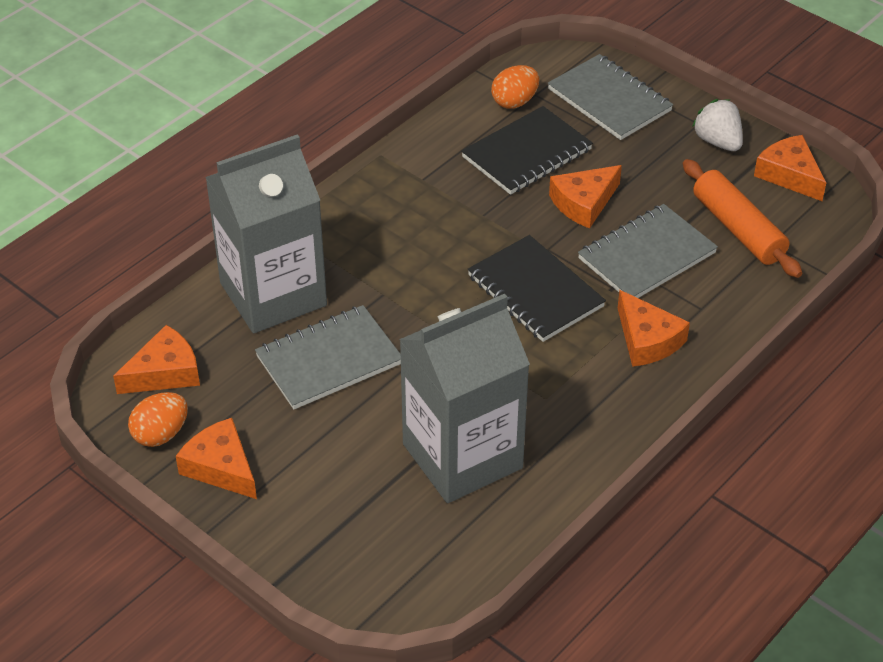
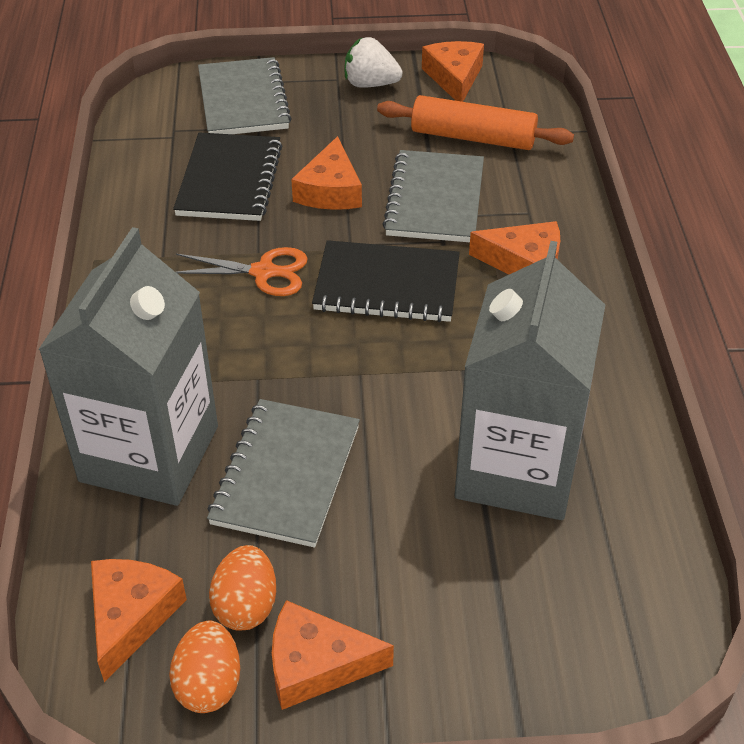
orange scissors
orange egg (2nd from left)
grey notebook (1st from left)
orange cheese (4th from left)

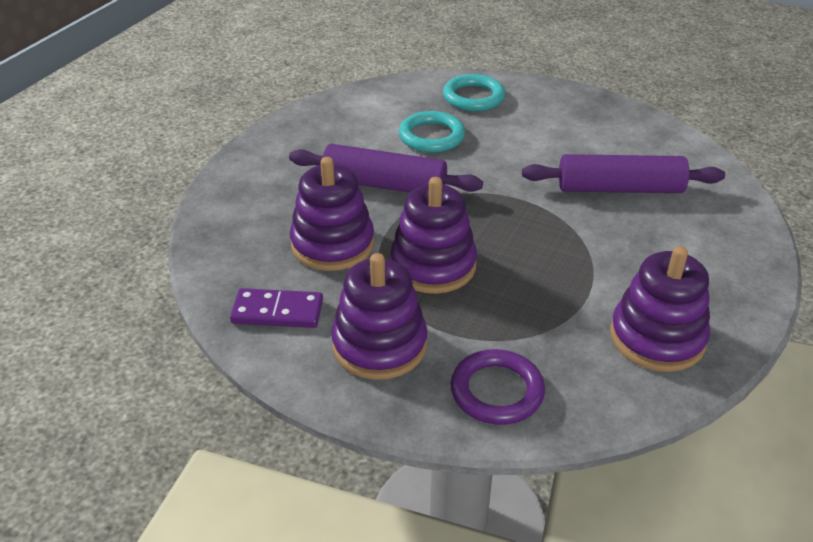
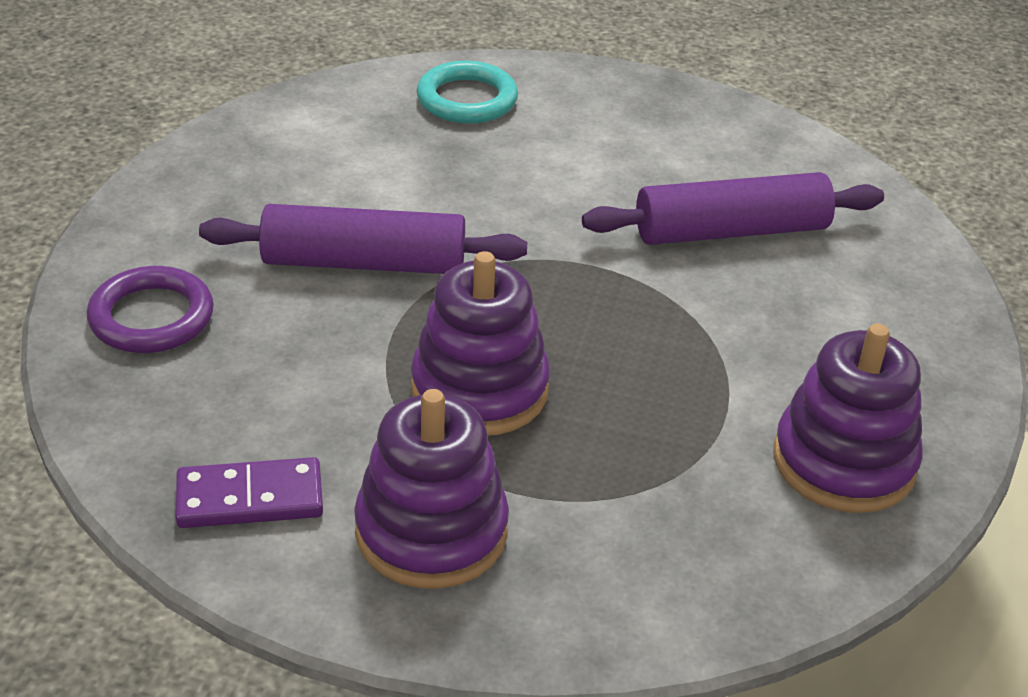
purple stacking toy (1st from left in the first image)
turquoise ring (1st from left in the first image)
purple ring

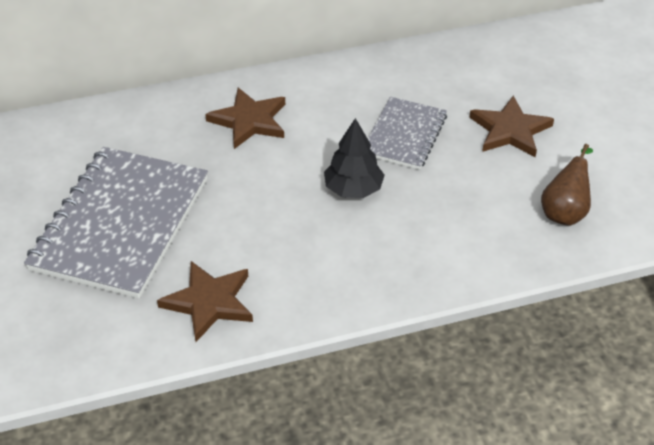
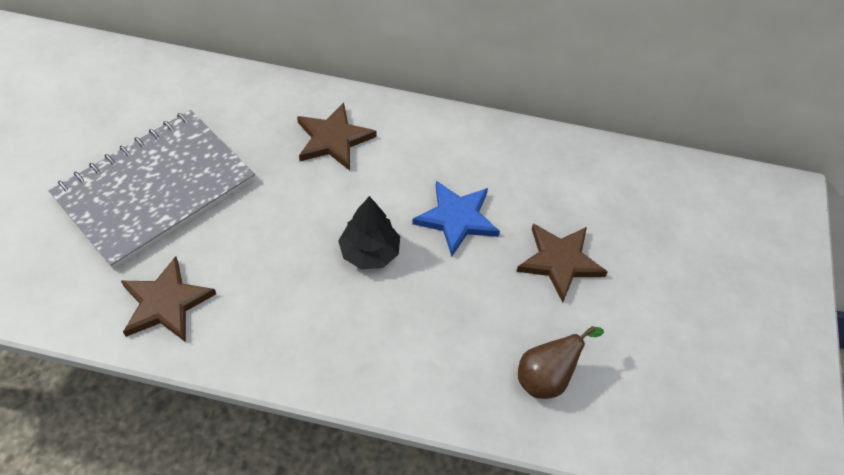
blue star

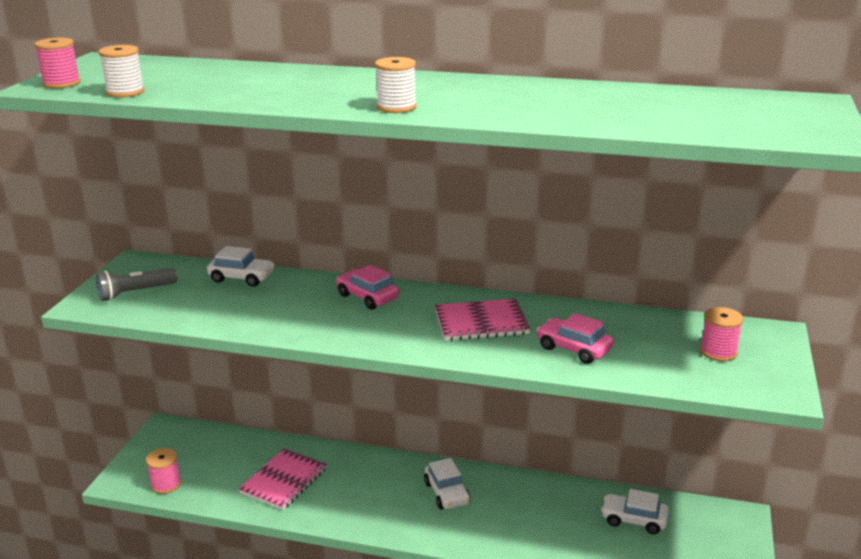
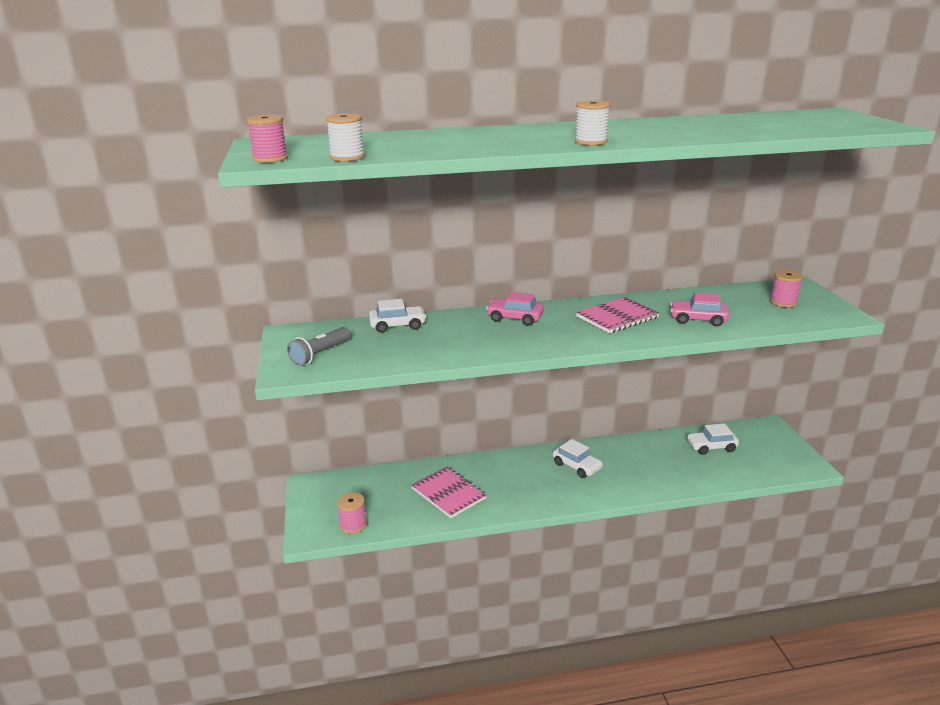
pink notebook (1st from left)

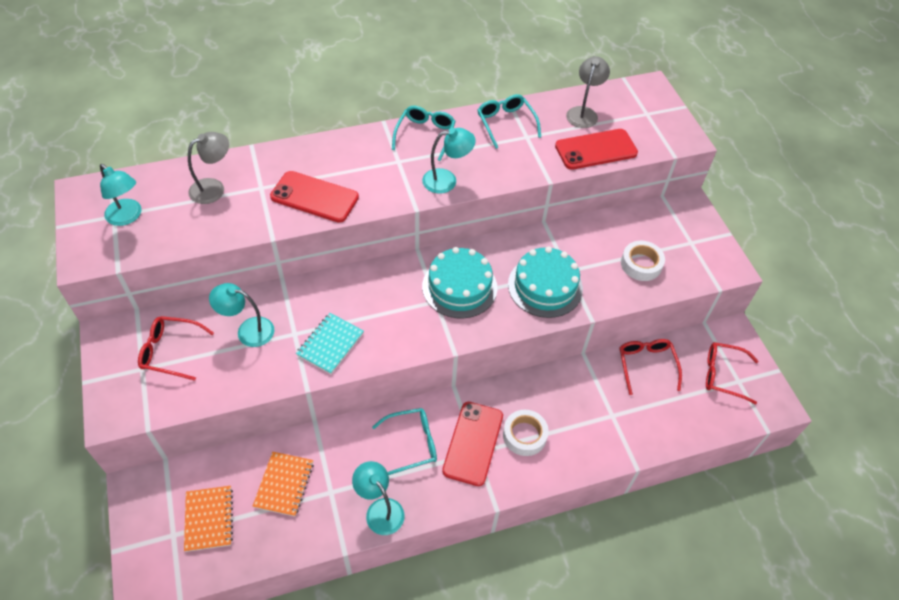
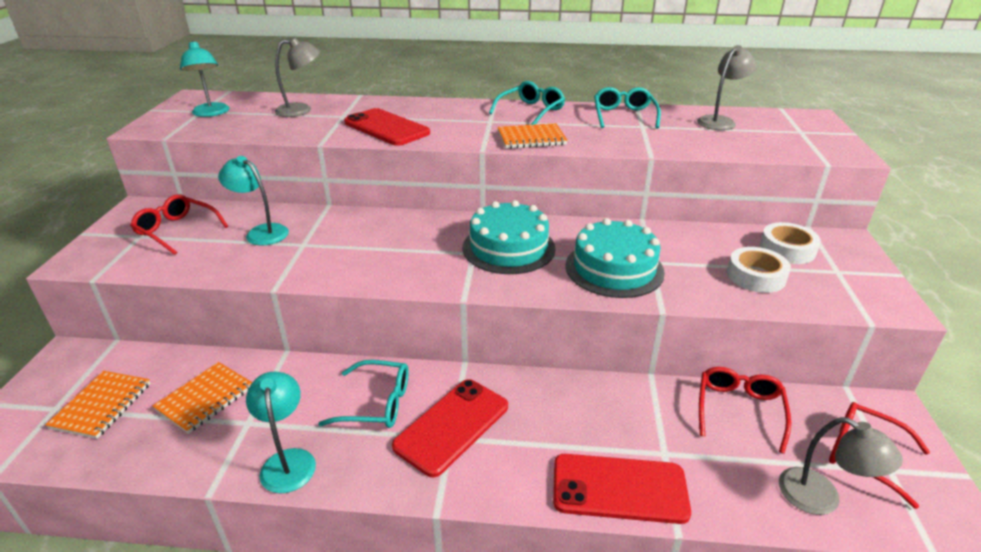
turquoise notebook
grey lamp (3rd from left)
white tape (2nd from left)
red phone (3rd from left)
orange notebook (3rd from left)

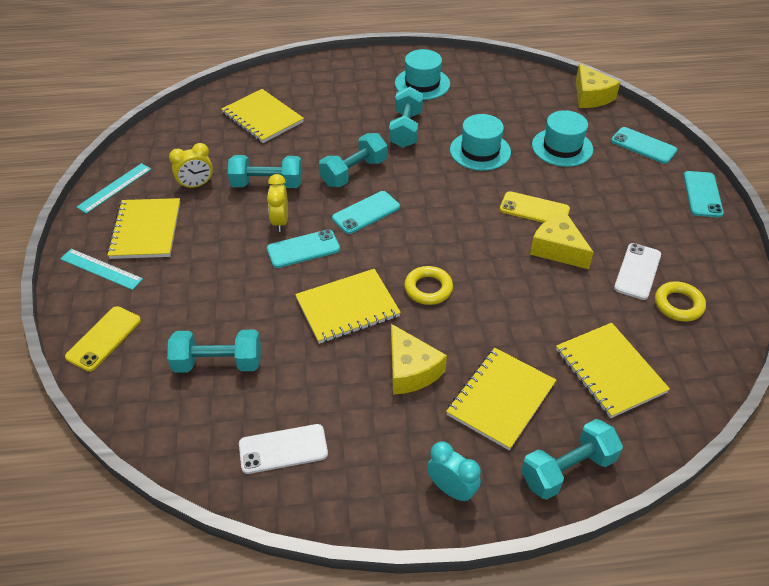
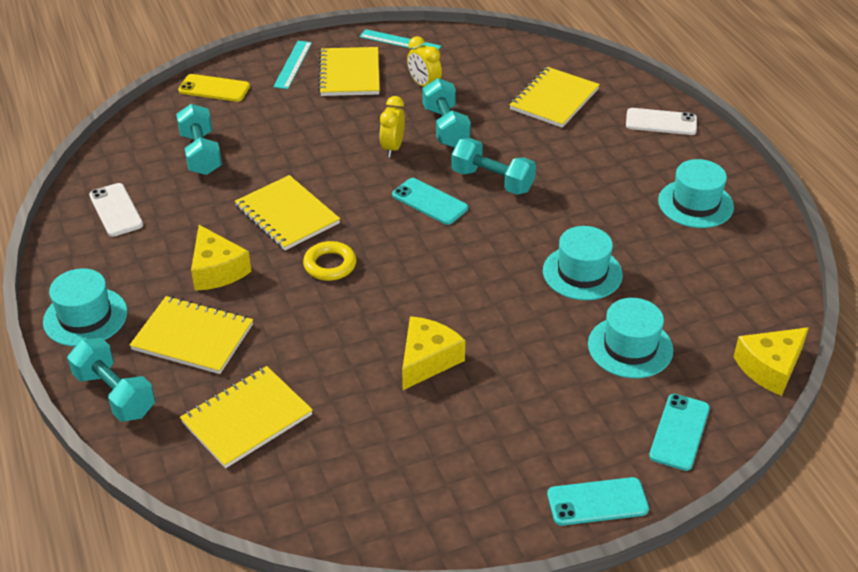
turquoise phone (1st from left in the first image)
turquoise dumbbell (4th from left in the first image)
yellow phone (2nd from left in the first image)
yellow ring (2nd from left in the first image)
white phone (2nd from left)
turquoise hat (1st from left)
yellow notebook (4th from left)
yellow clock (1st from left)
yellow cheese (1st from left)

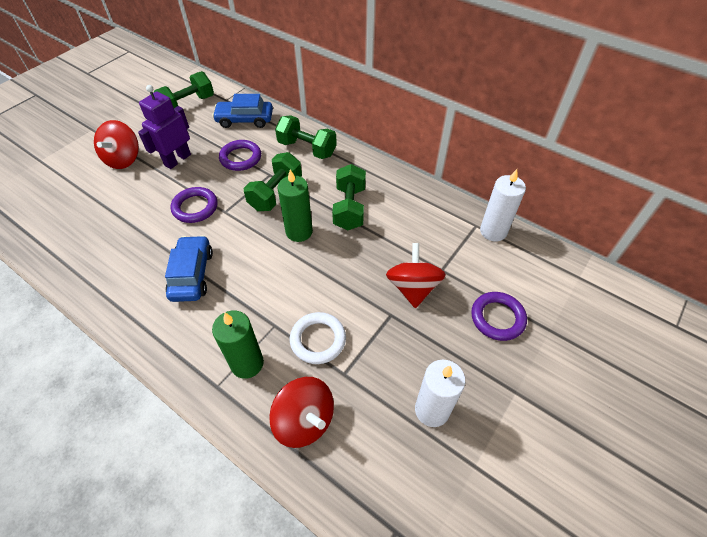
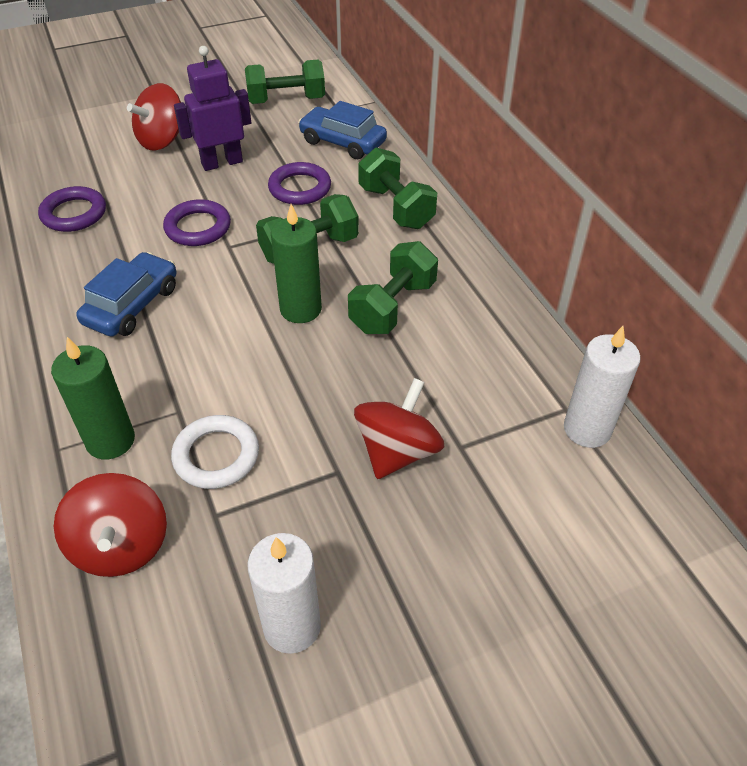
purple ring (1st from left)

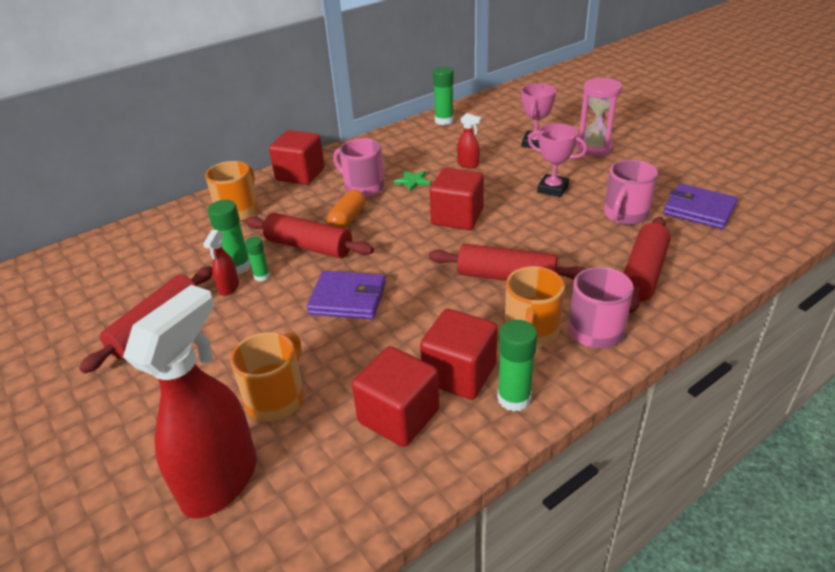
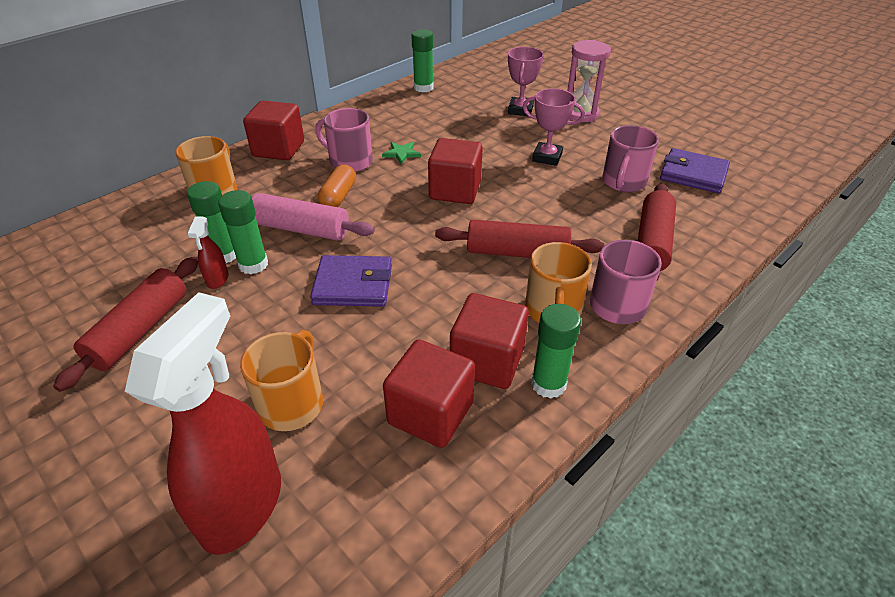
red spray bottle (3rd from left in the first image)
pink rolling pin
green glue stick (2nd from left)

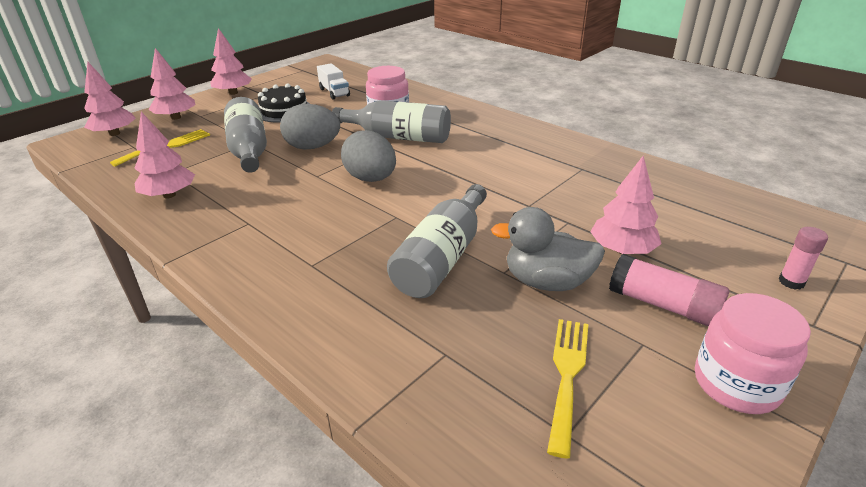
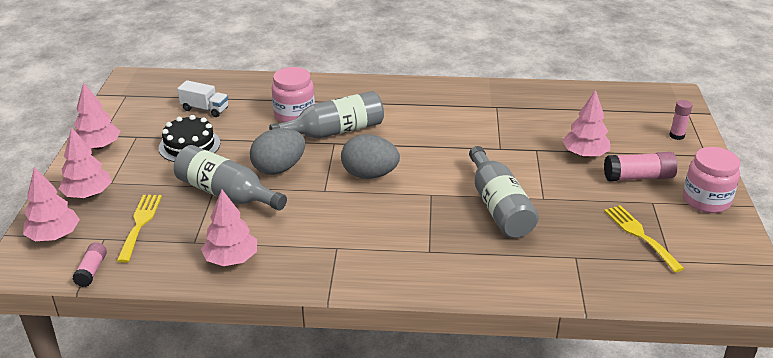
grey duck
pink glue stick (1st from left)

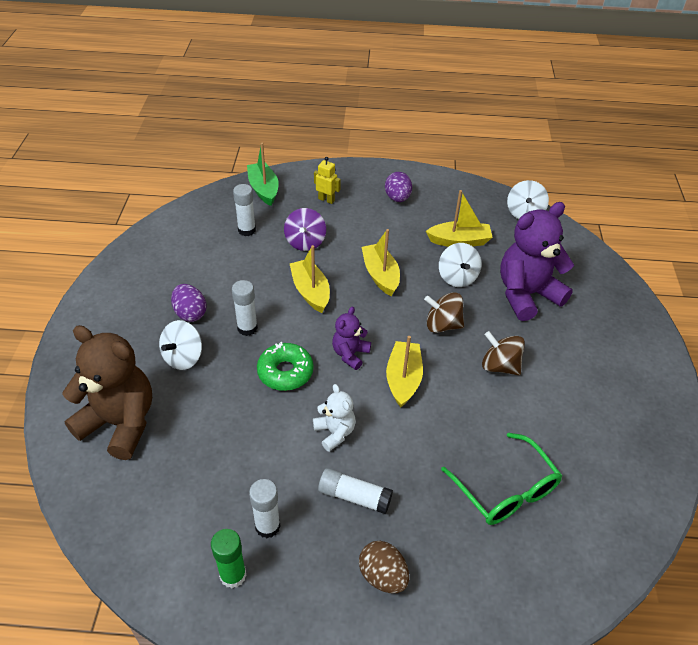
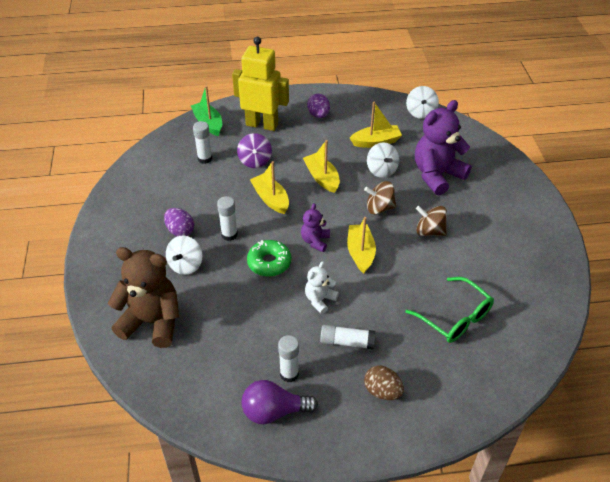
purple light bulb
white teddy bear
yellow robot

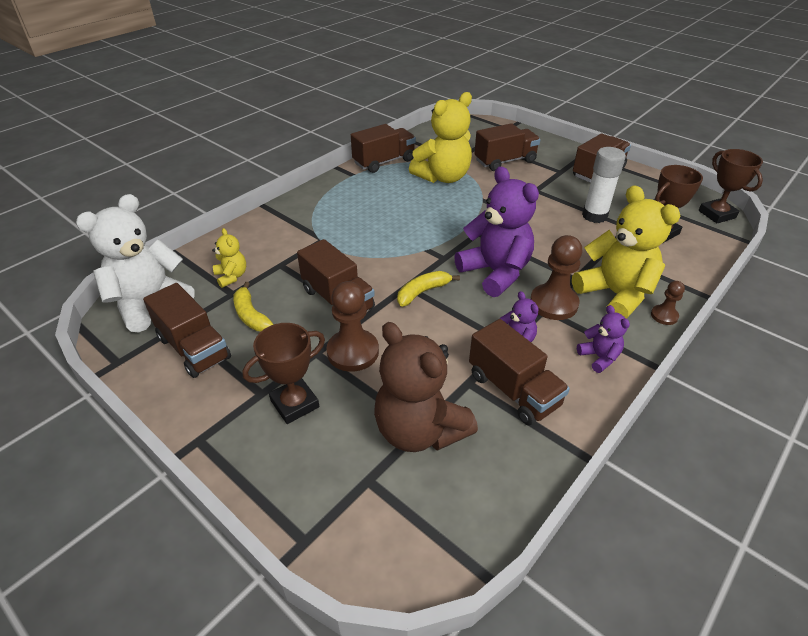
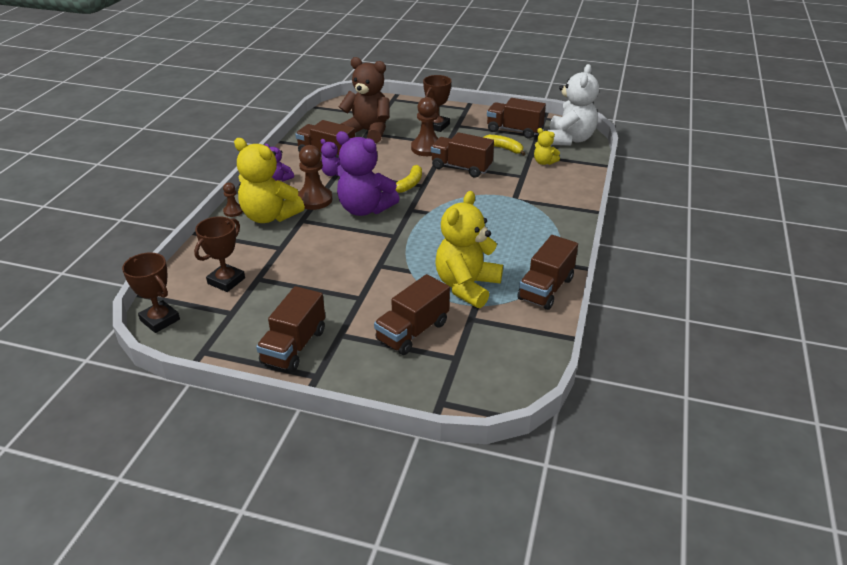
white glue stick

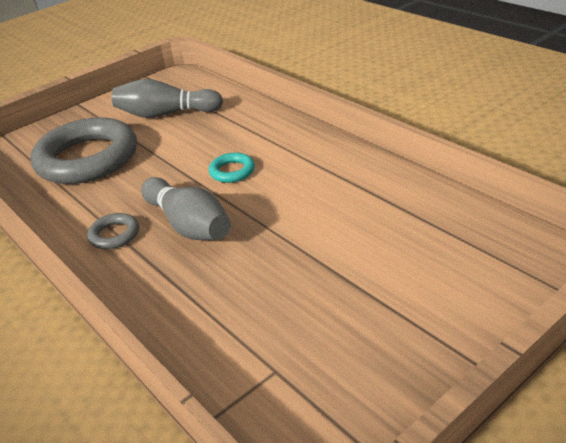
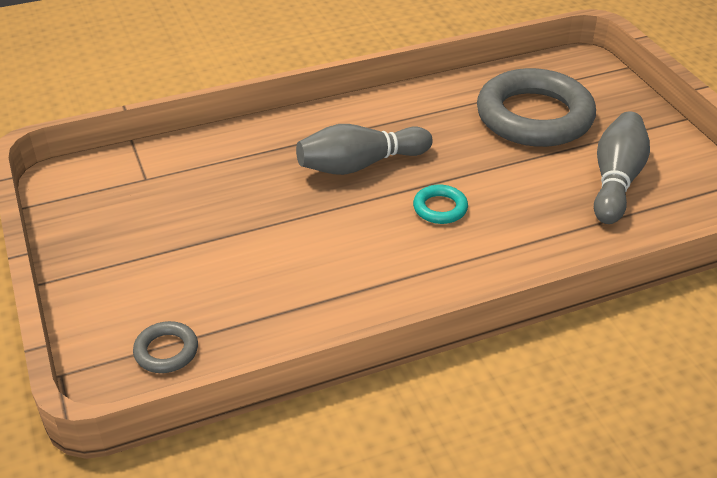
grey ring (1st from left)

